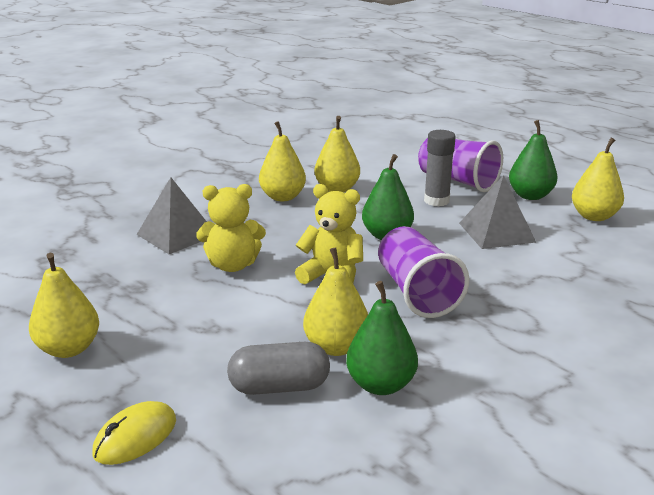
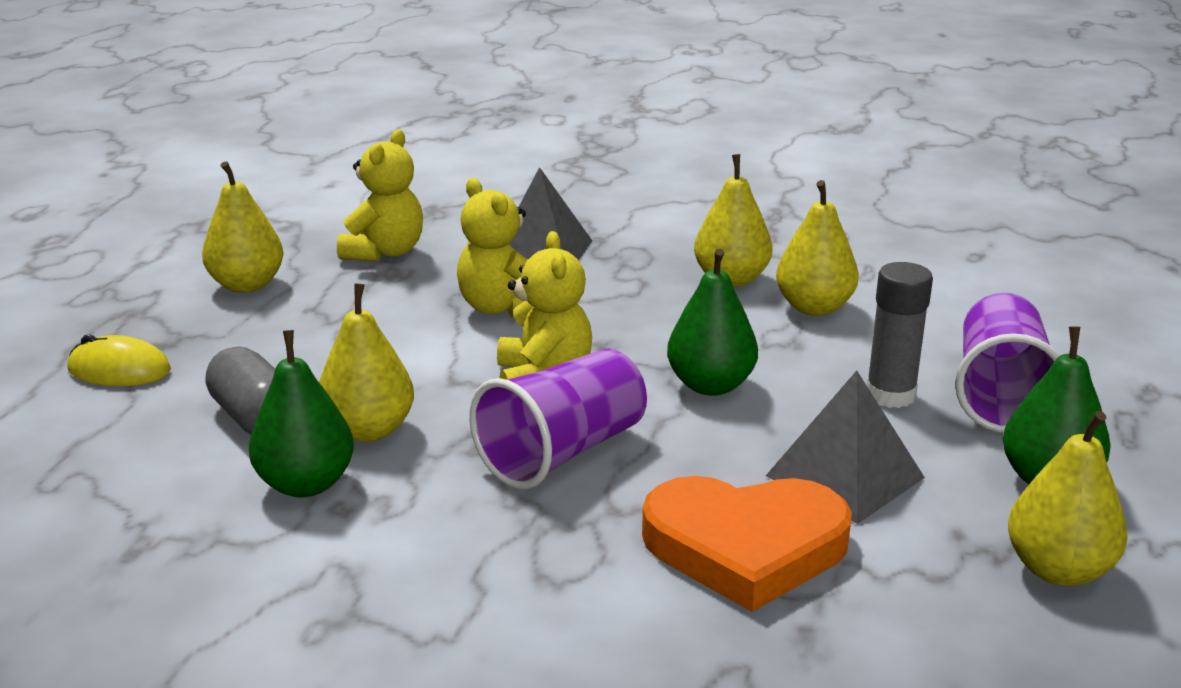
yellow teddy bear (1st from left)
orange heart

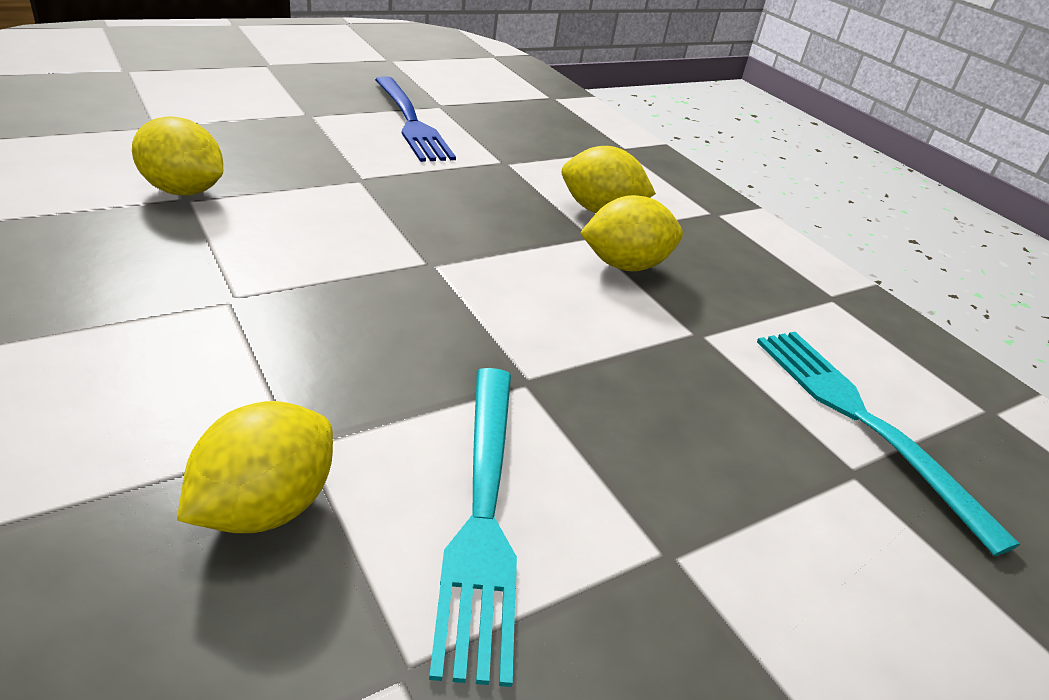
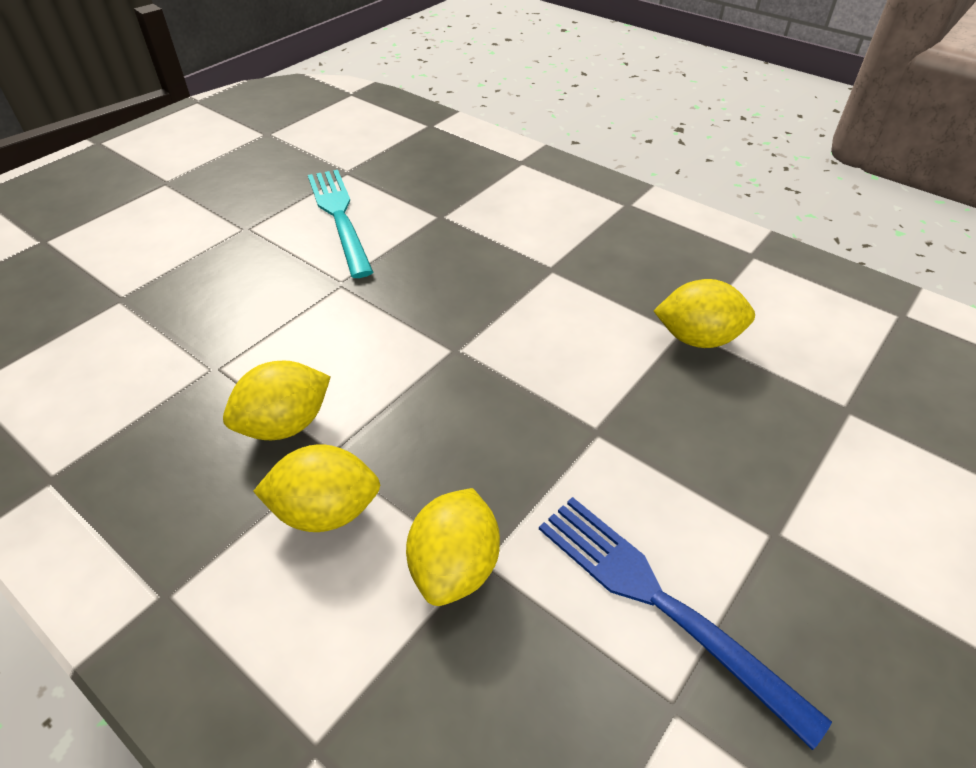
turquoise fork (2nd from left in the first image)
yellow lemon (3rd from left)

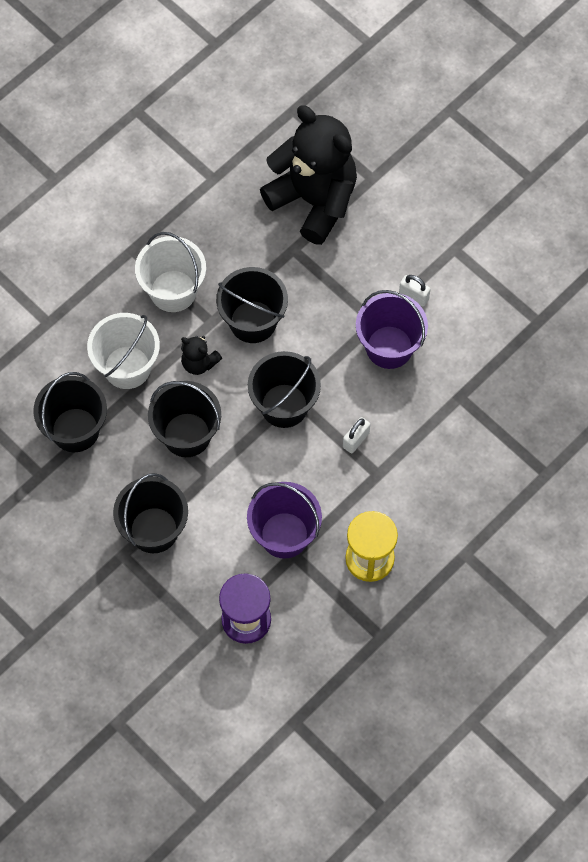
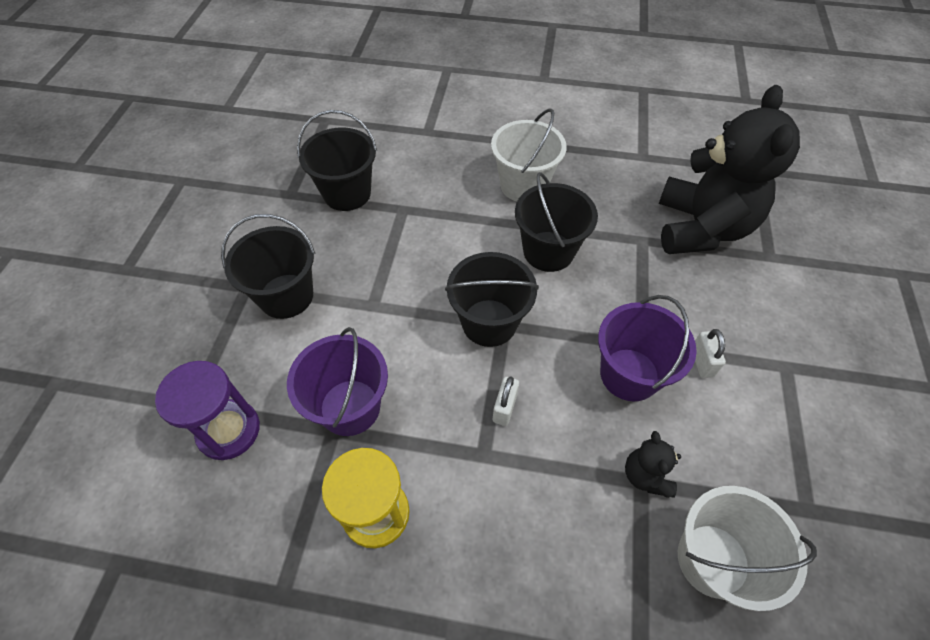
black bucket (3rd from left in the first image)
white bucket (2nd from left)
black teddy bear (1st from left)
white padlock (1st from left)

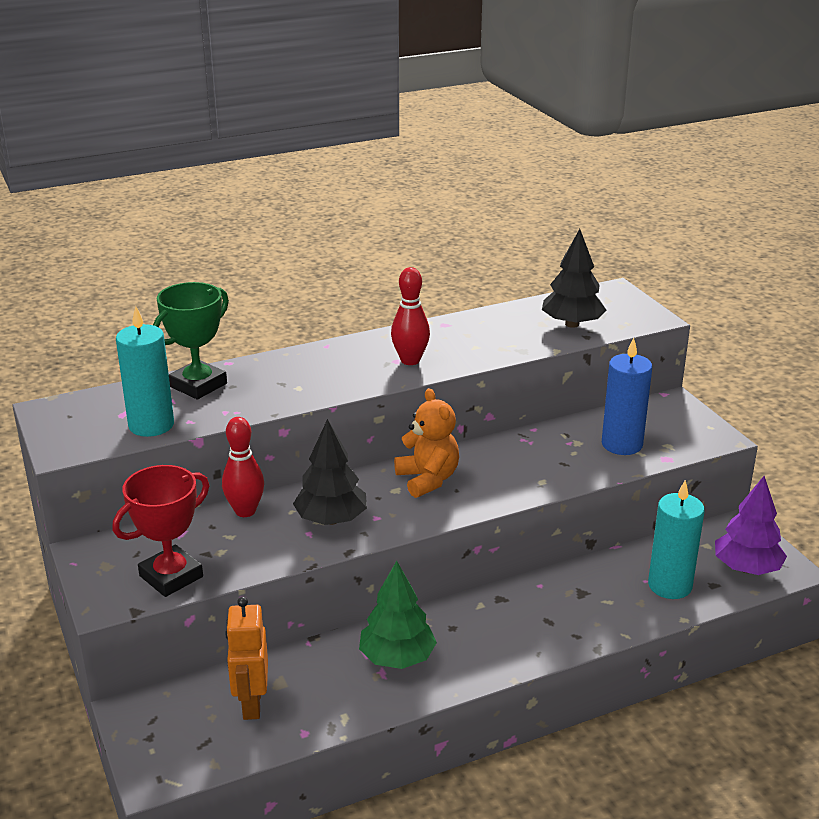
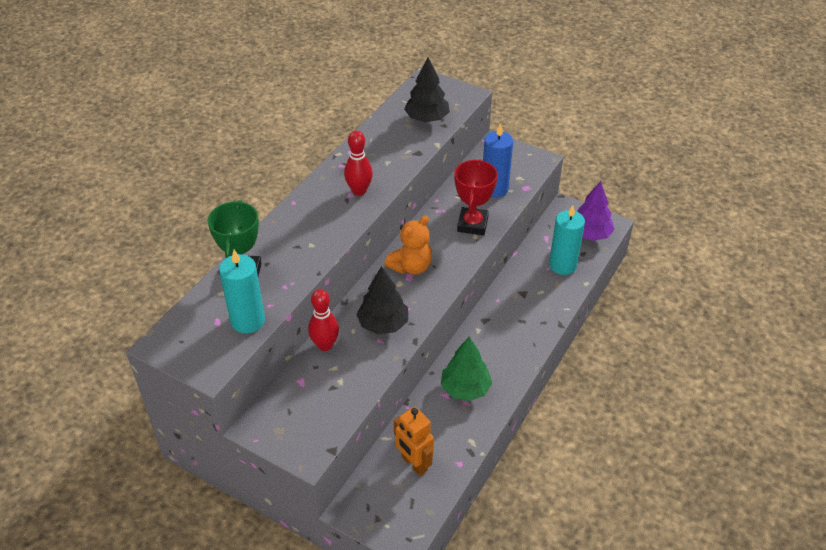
red trophy
orange teddy bear

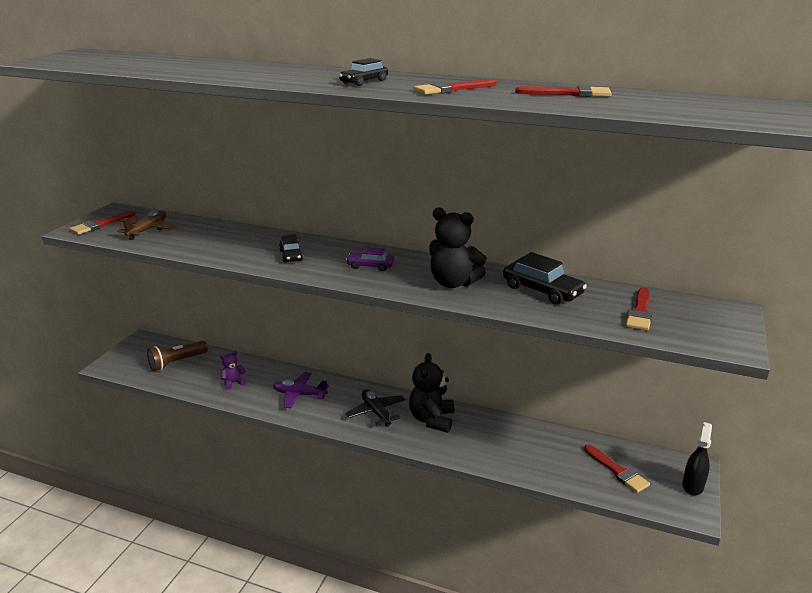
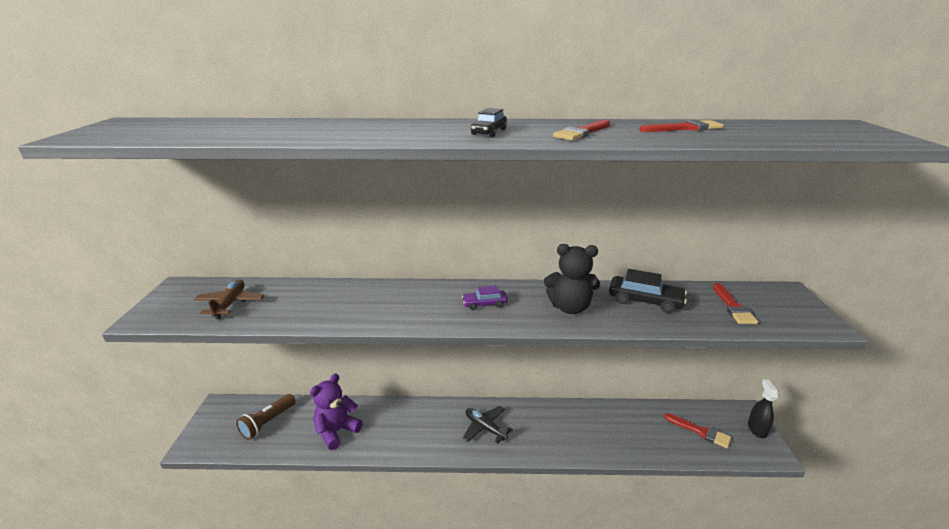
red brush (1st from left in the first image)
purple plane
black car (1st from left in the first image)
black teddy bear (1st from left in the first image)
purple teddy bear

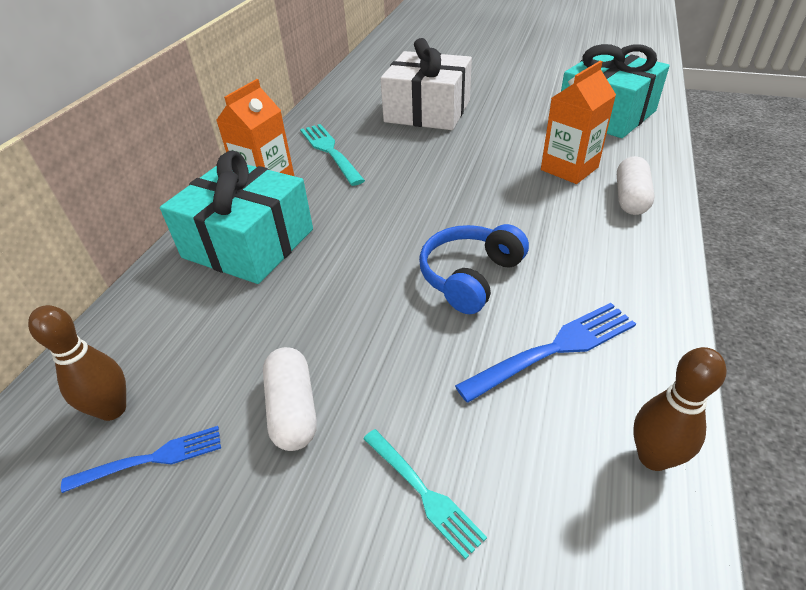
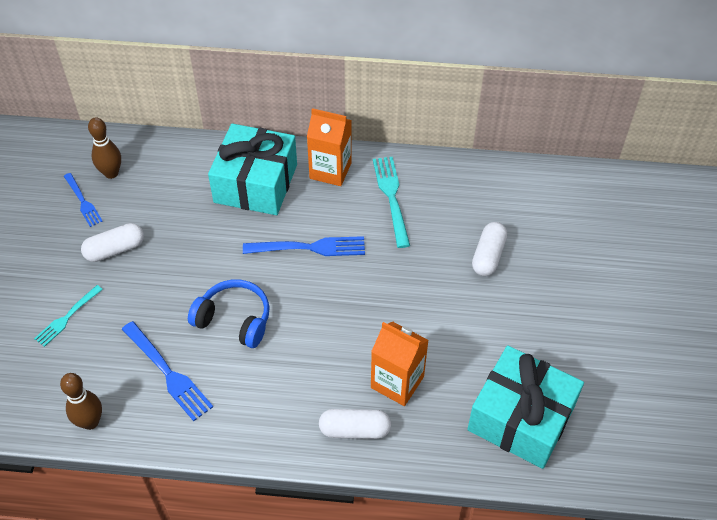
blue fork (3rd from left)
white capsule (3rd from left)
turquoise fork (2nd from left)

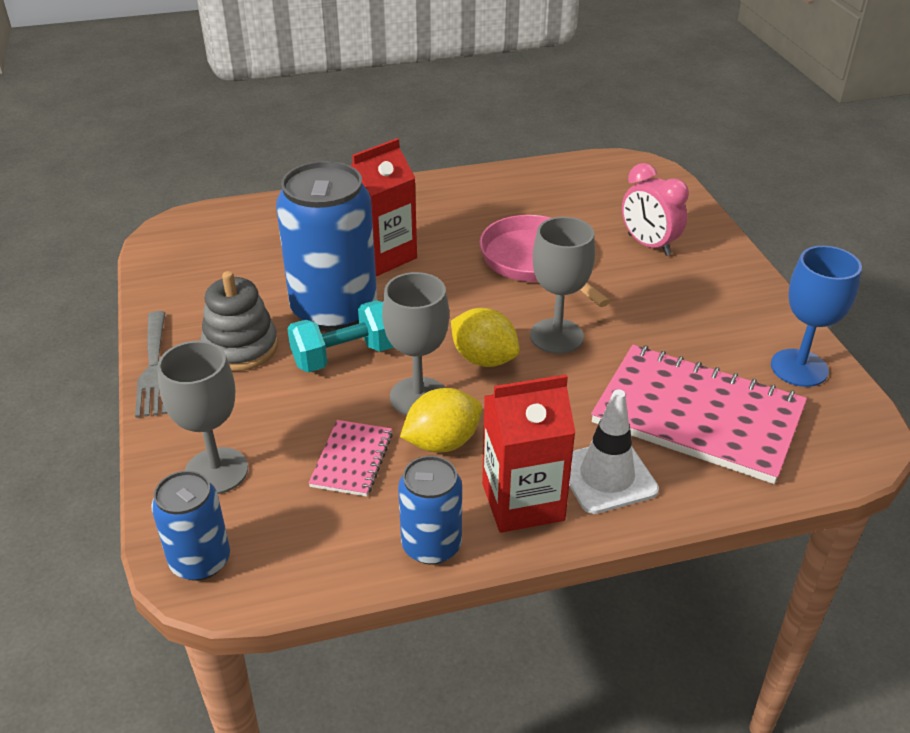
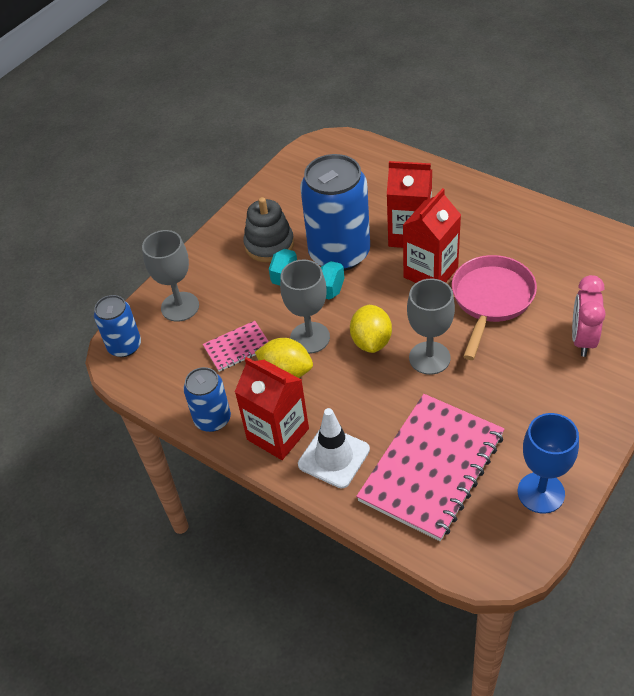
grey fork
red carton (3rd from left)
pink notebook (2nd from left)

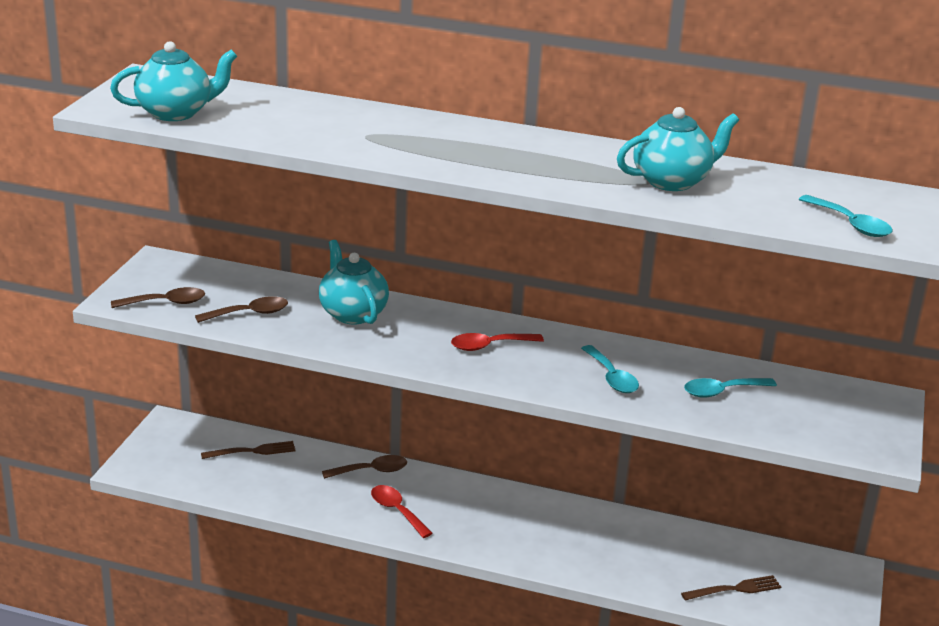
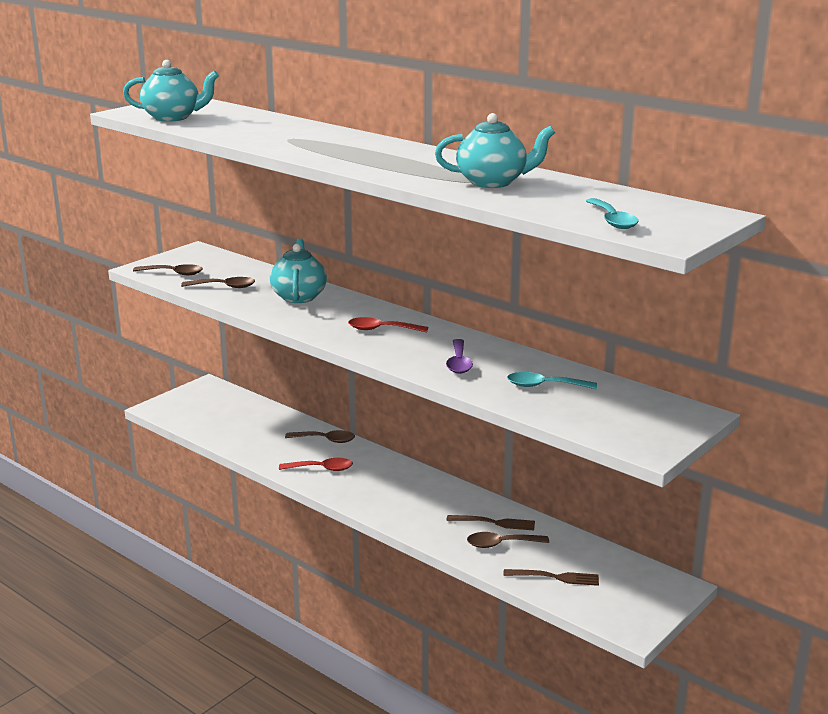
brown spoon (4th from left)
brown fork (1st from left)
purple spoon
red spoon (1st from left)

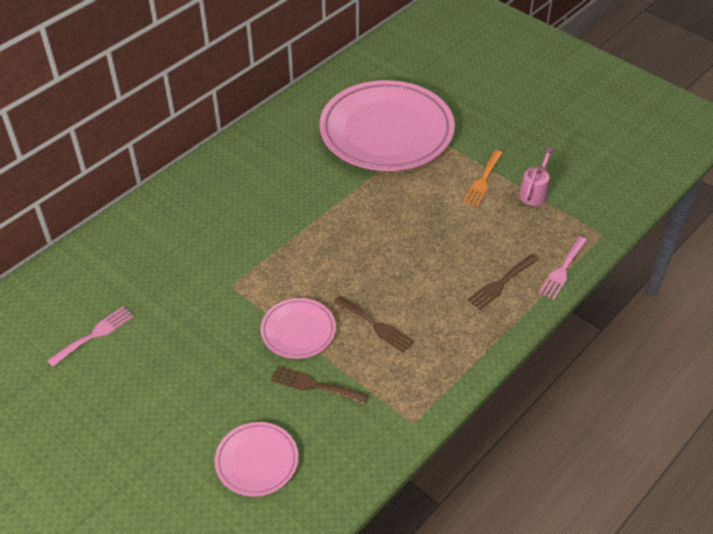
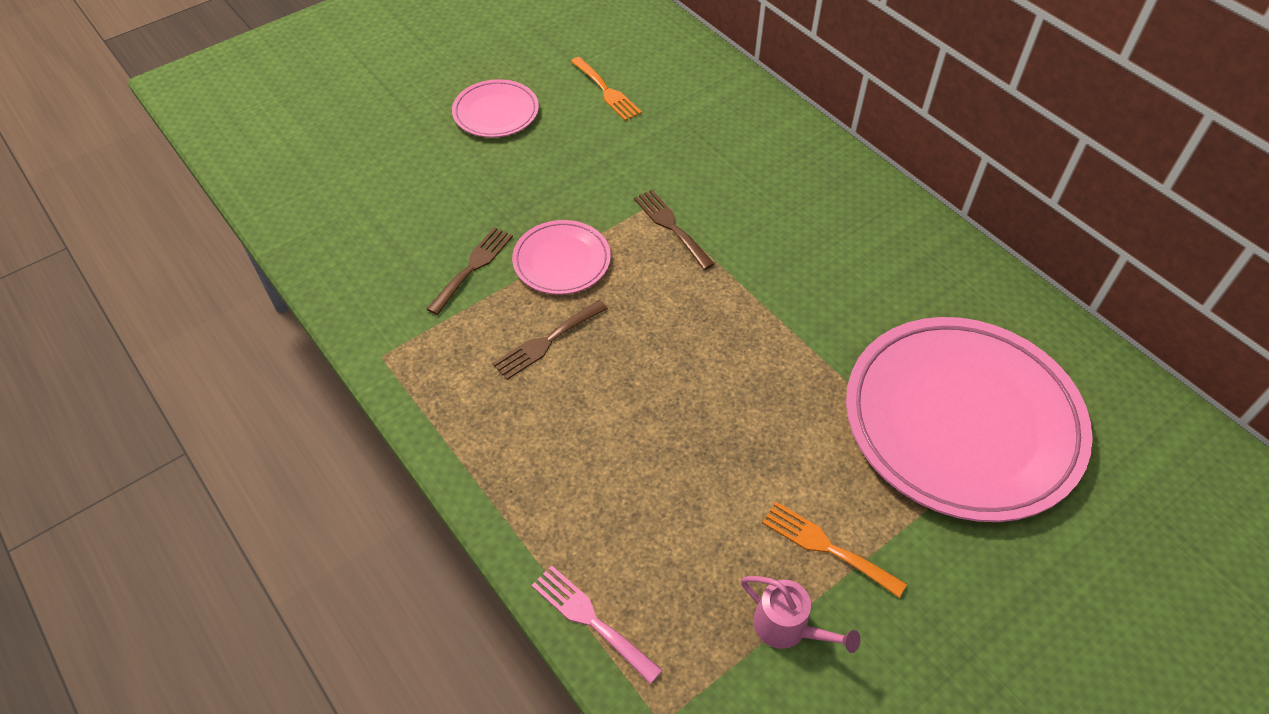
pink plate (1st from left)
brown fork (3rd from left)
orange fork (1st from left)

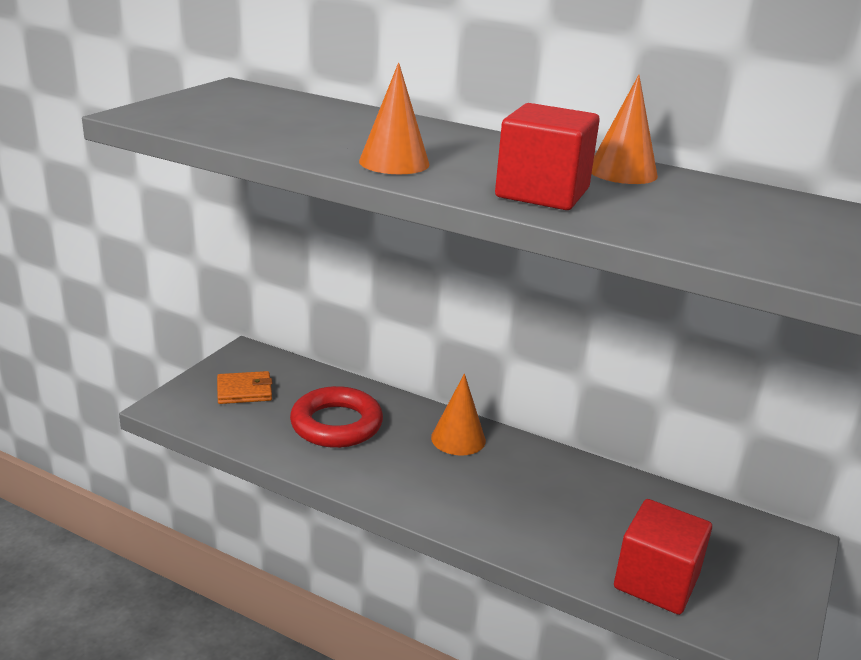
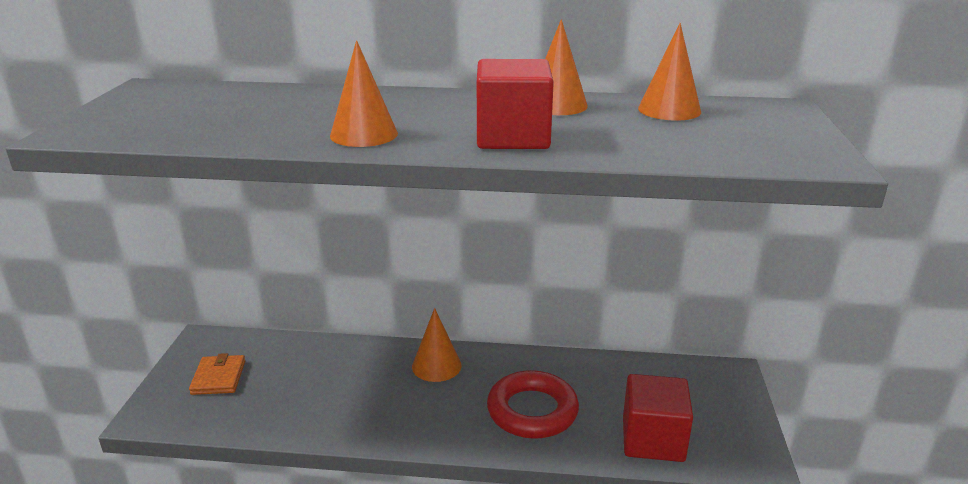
orange cone (4th from left)
red ring
orange wallet

